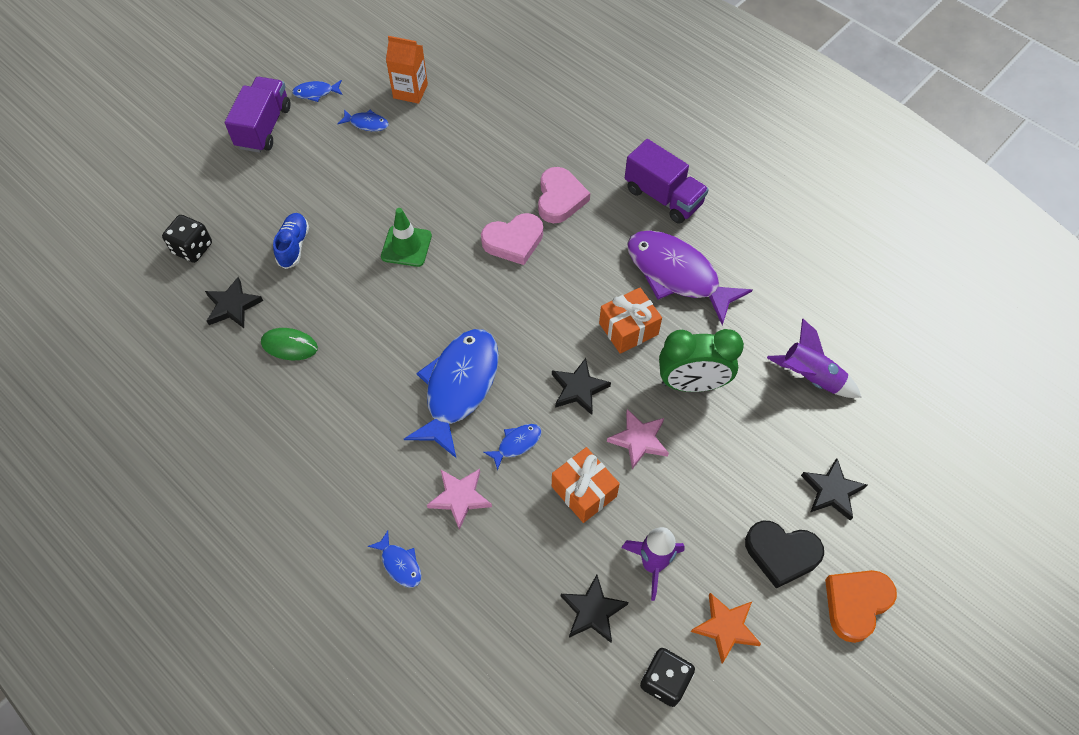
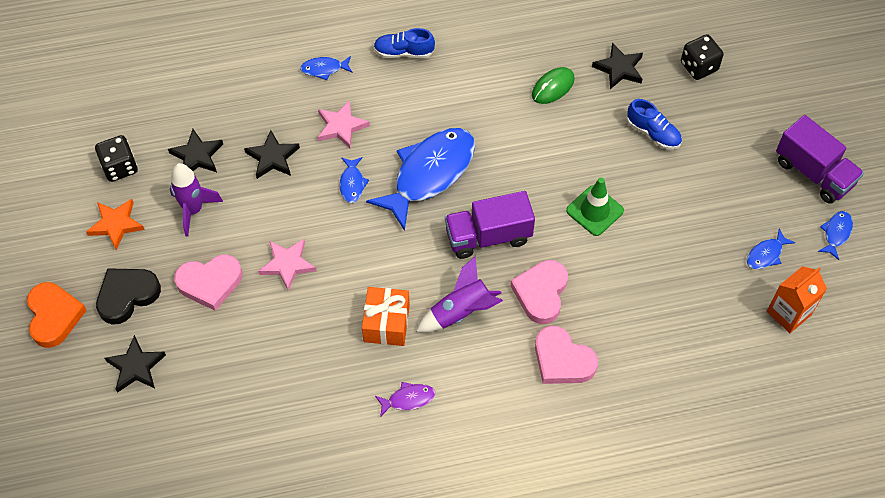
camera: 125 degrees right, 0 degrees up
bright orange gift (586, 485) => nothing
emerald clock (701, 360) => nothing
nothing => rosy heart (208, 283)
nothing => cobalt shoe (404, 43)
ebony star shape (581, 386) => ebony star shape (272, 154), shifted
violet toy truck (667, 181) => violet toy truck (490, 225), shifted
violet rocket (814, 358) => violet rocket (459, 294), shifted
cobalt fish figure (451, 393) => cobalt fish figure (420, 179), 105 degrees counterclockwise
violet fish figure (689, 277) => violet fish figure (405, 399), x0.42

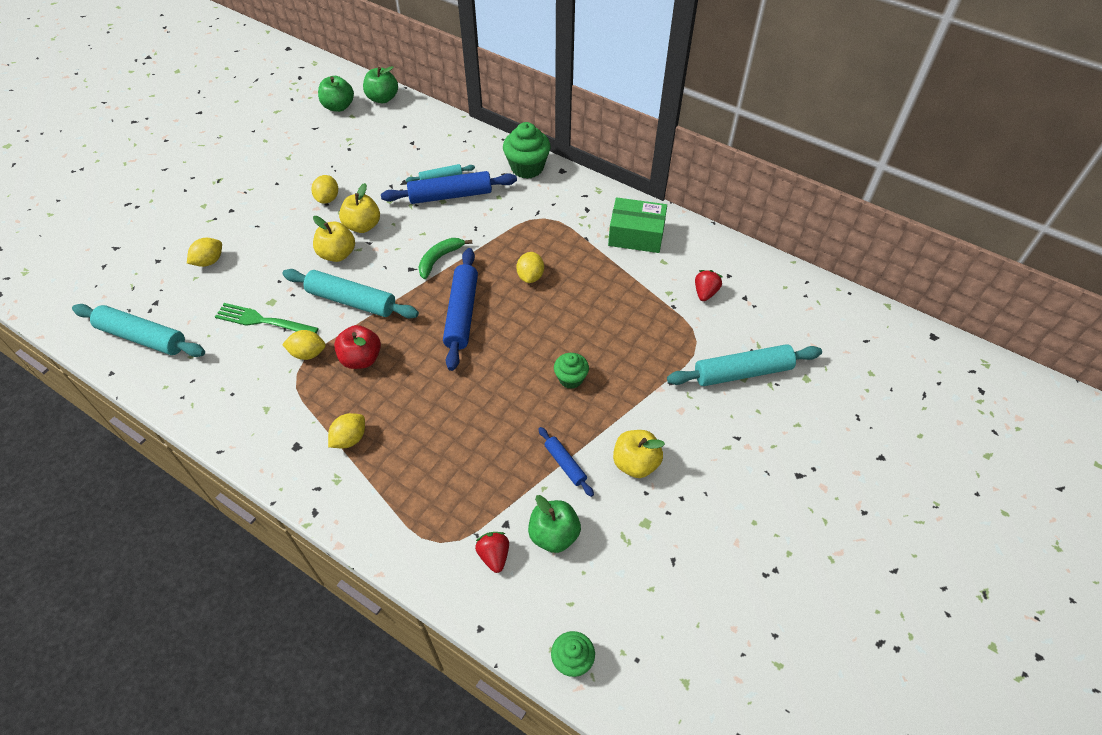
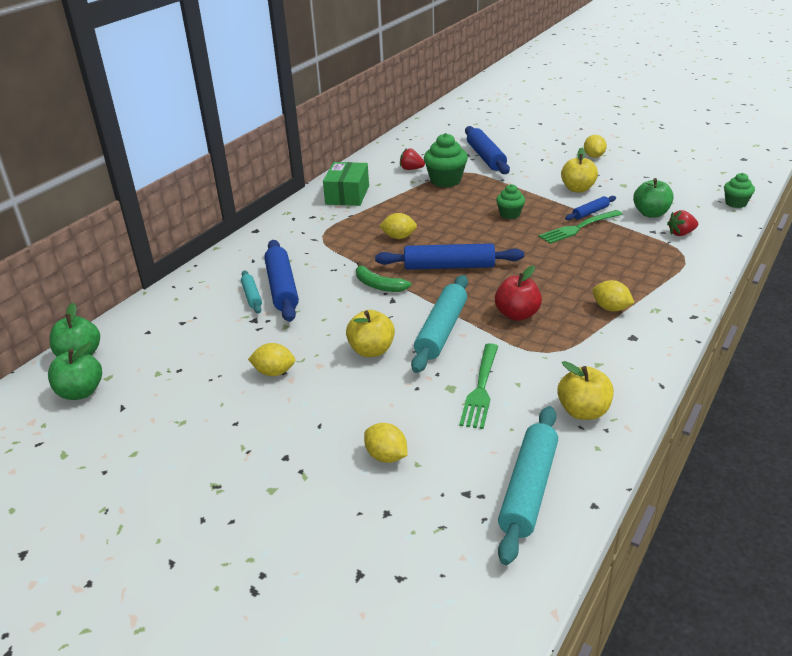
camera: 90 degrees left, 20 degrees down
nothing => emerald dinner fork (580, 227)
golden lemon (304, 345) => golden lemon (595, 146), shifted
golden toy apple (359, 208) => golden toy apple (585, 390), shifted
emerald fairy cake (527, 150) => emerald fairy cake (446, 160), shifted
turquoise dough roller (744, 365) => cobalt dough roller (487, 150)

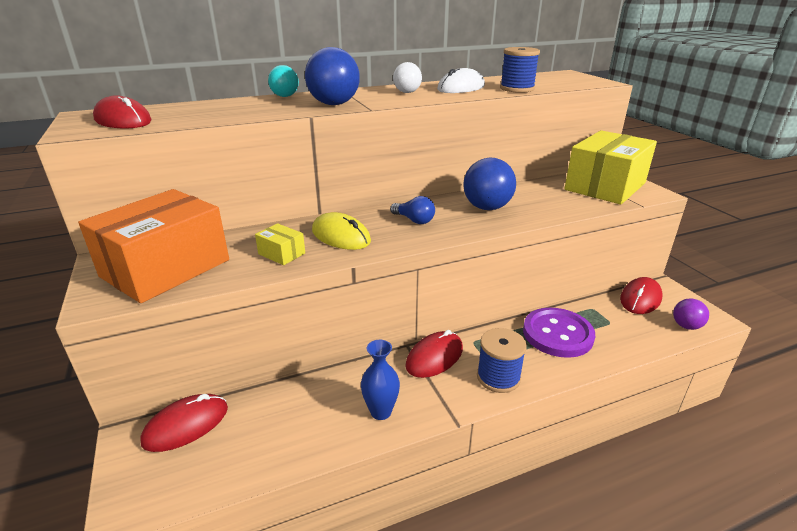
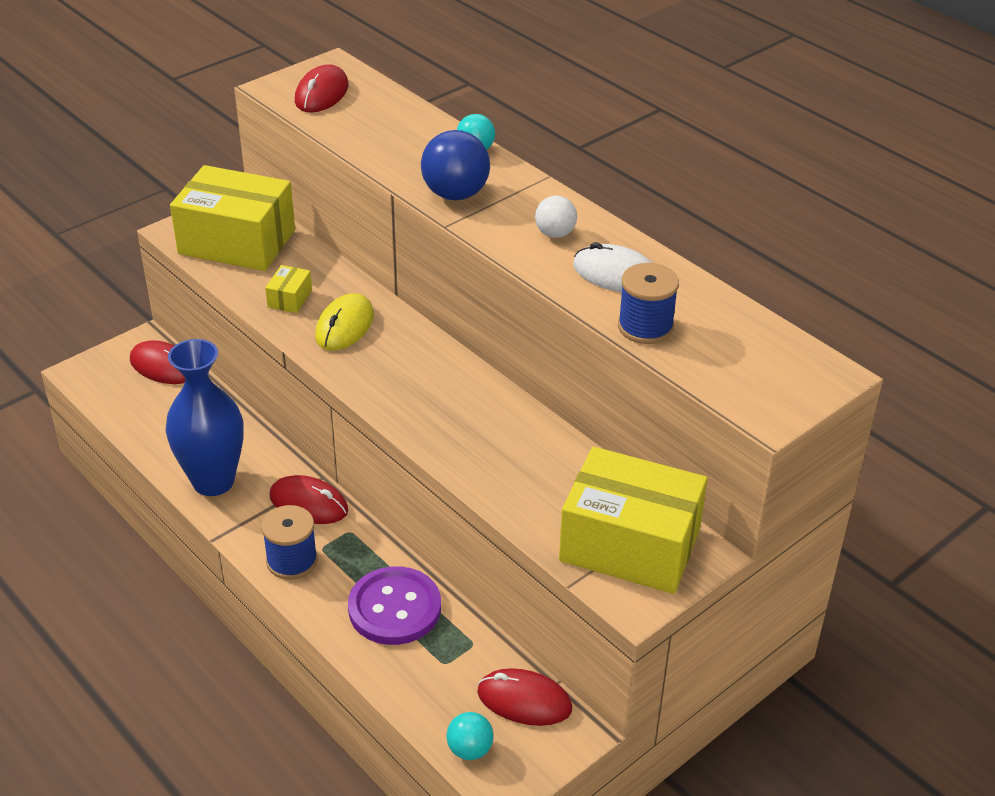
camera: 70 degrees right, 10 degrees up
cobalt light bulb (412, 210) => nothing
cobalt ball (489, 184) => nothing
bright orange package (153, 246) => golden package (232, 218)
violet ball (691, 314) => turquoise ball (470, 736)
cobalt tall vase (380, 380) => cobalt tall vase (204, 417), x1.92

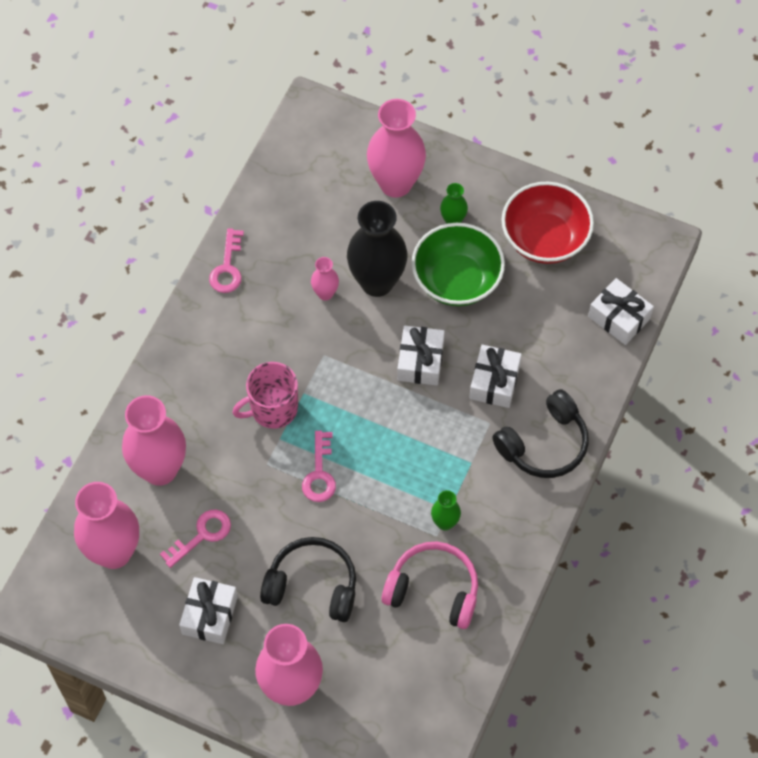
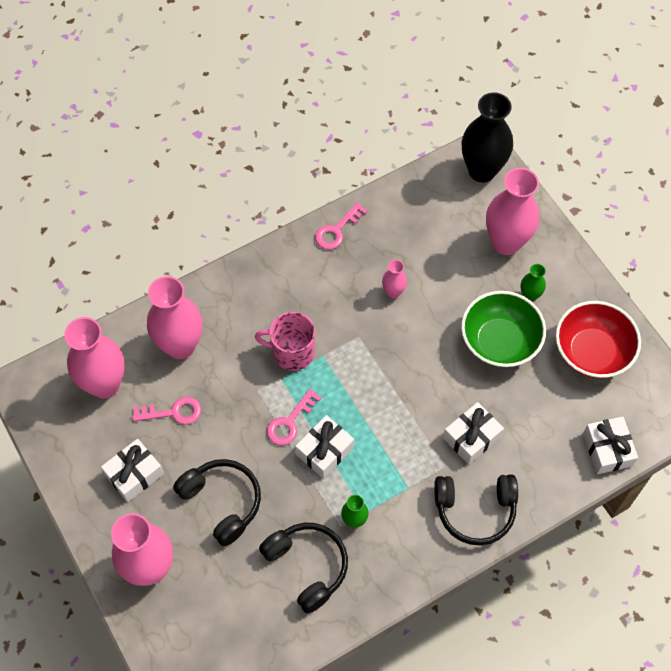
camera: 35 degrees right, 0 degrees up
ebony tall vase (377, 249) => ebony tall vase (487, 137), shifted
snow-white gift (421, 355) => snow-white gift (324, 447), shifted
rosy headset (429, 585) => ebony headset (303, 568)

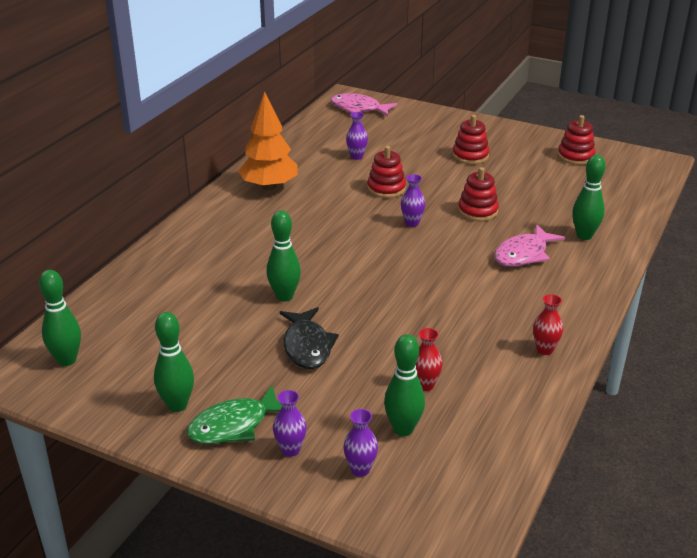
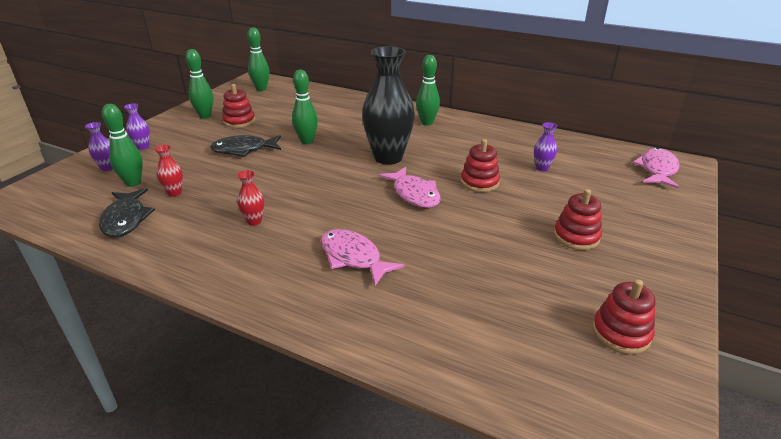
camera: 90 degrees right, 0 degrees up
emerald fish figure (234, 415) => nothing
bright orange fir tree (268, 141) => nothing
nothing => ebony fish figure (127, 212)
nothing => ebony tall vase (388, 105)
crimson stacking rings (478, 194) => crimson stacking rings (238, 106), shifted
crimson tall vase (548, 324) => crimson tall vase (250, 198), shifted
emerald bowling pin (589, 197) => emerald bowling pin (428, 90), shifted
violet tall vase (413, 200) => rosy fish figure (410, 187)

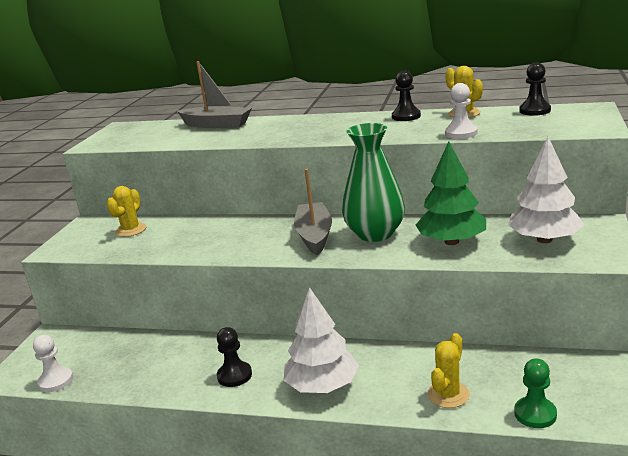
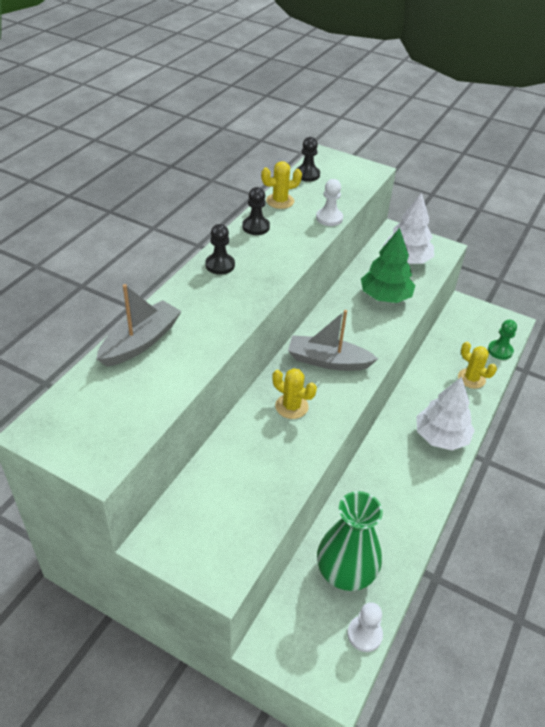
camera: 80 degrees left, 20 degrees up
golden saguaro cactus (126, 211) => golden saguaro cactus (295, 393), shifted
ebony game pawn (234, 357) => ebony game pawn (220, 249), shifted
emerald tall vase (373, 182) => emerald tall vase (350, 541), shifted

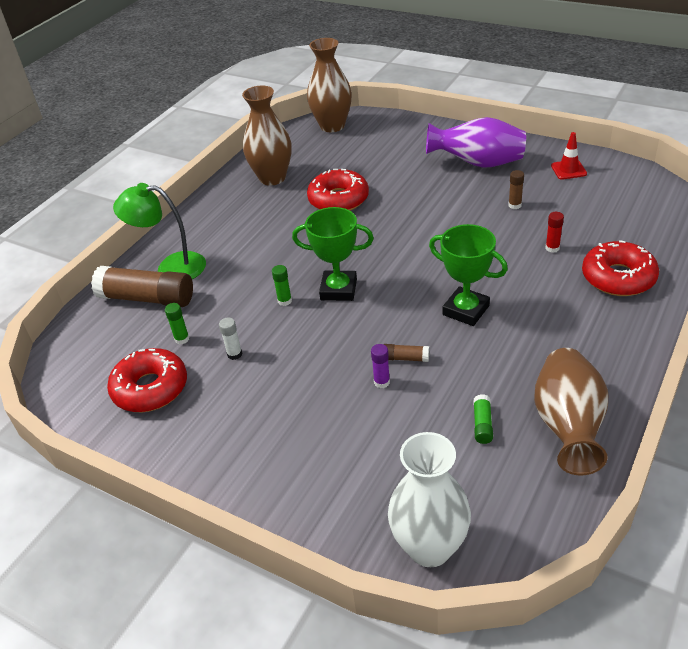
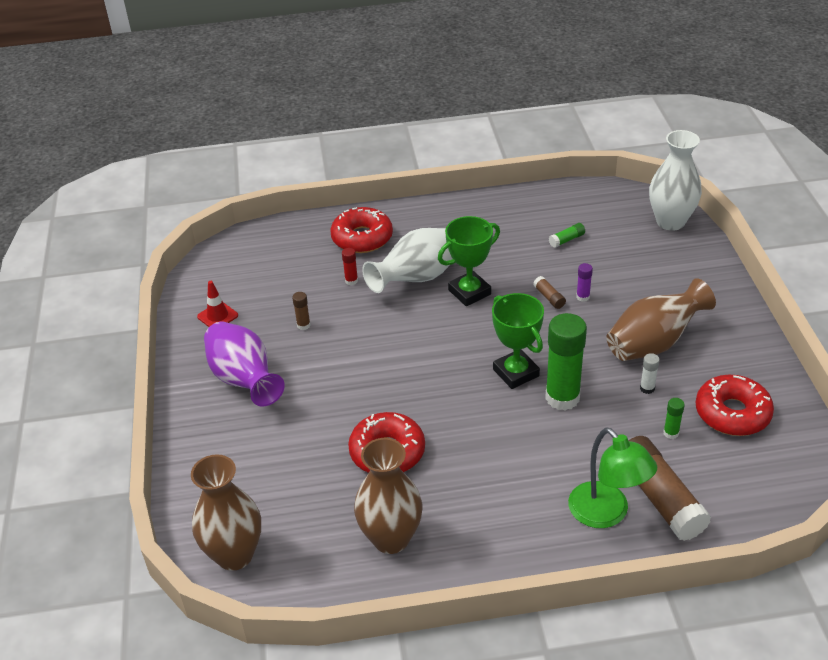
camera: 130 degrees left, 0 degrees up
nothing => snow-white tall vase (407, 260)
dark brown tall vase (571, 411) => dark brown tall vase (661, 319), shifted
emerald prize cup (468, 275) => emerald prize cup (469, 261), 60 degrees clockwise
emerald glue stick (282, 285) => emerald glue stick (566, 361), x2.33

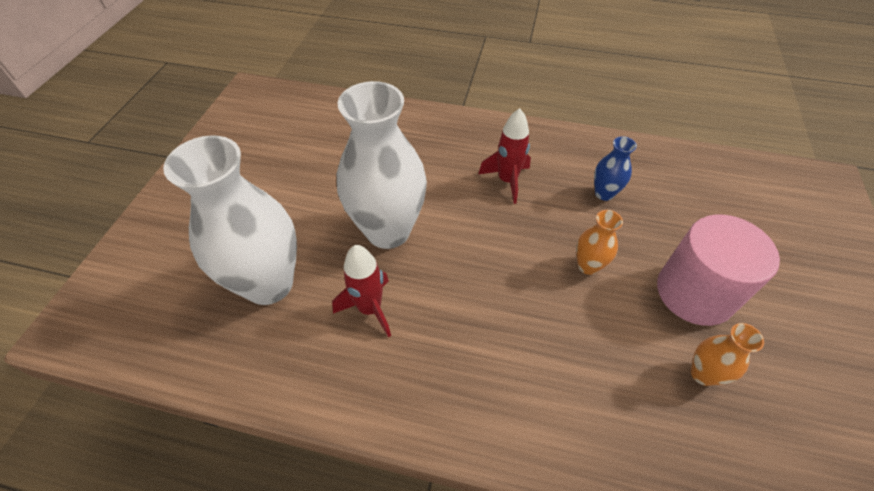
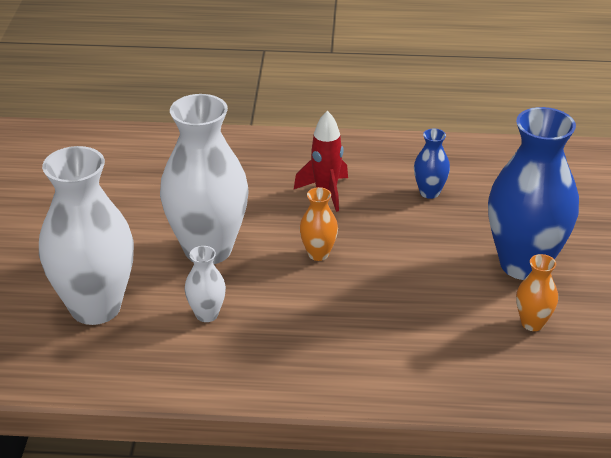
camera: 10 degrees left, 15 degrees down
bright orange tall vase (599, 242) => bright orange tall vase (318, 224), shifted
crimson rocket (361, 291) => snow-white tall vase (205, 284)
rosy cylinder (718, 270) => cobalt tall vase (533, 193)

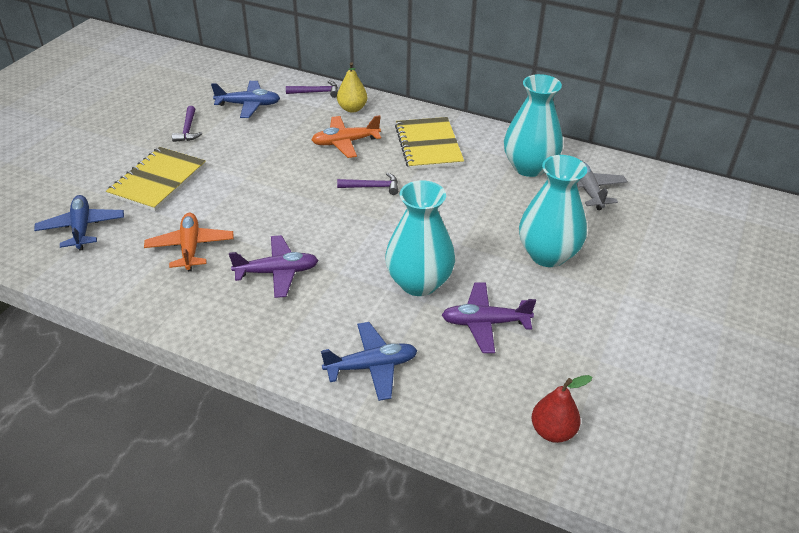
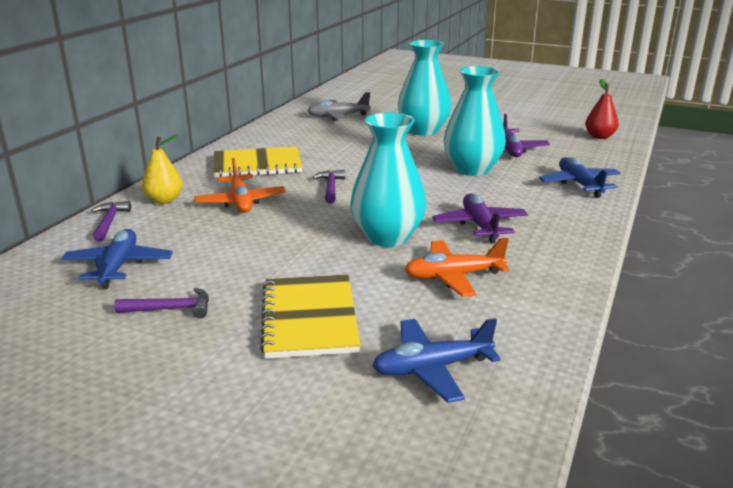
camera: 90 degrees left, 15 degrees down
turquoise tall vase (533, 125) => turquoise tall vase (388, 179), shifted
golden notepad (156, 179) => golden notepad (310, 317), 60 degrees clockwise

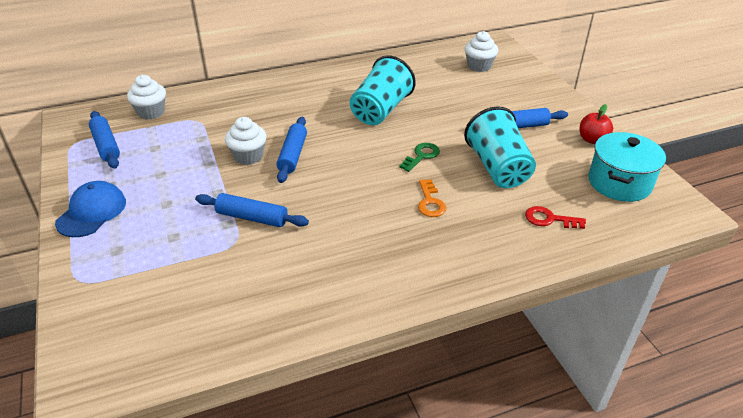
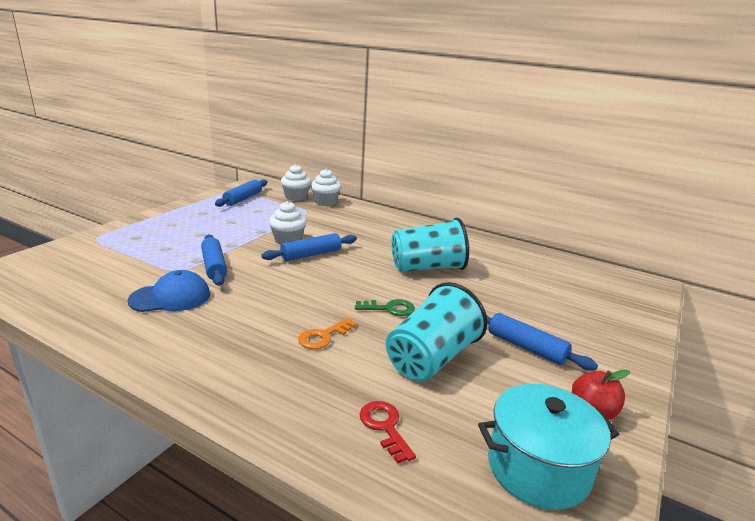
camera: 50 degrees right, 15 degrees down
cobalt cap (90, 209) => cobalt cap (169, 291), shifted
snow-white fairy cake (481, 51) => snow-white fairy cake (326, 187), shifted

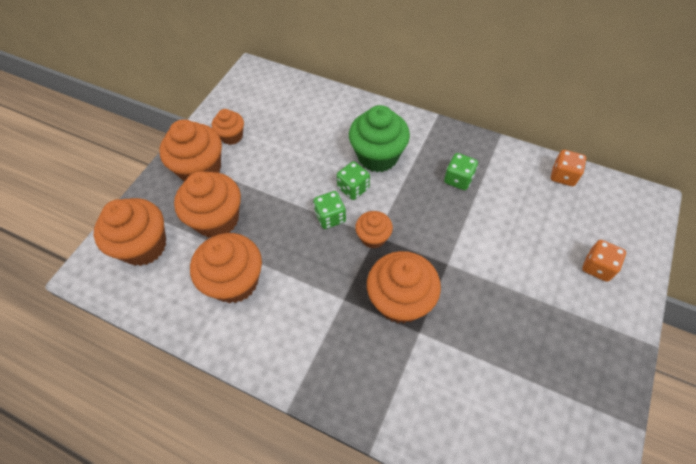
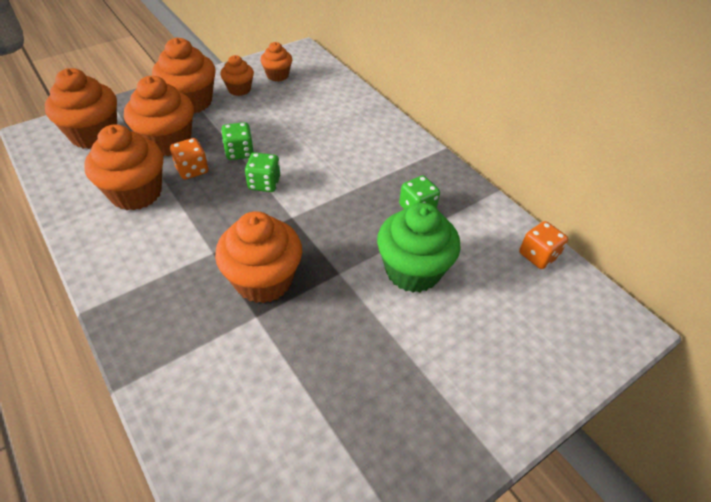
camera: 25 degrees right, 10 degrees down
emerald dice (353, 180) => emerald dice (237, 141), shifted
emerald fairy cake (379, 138) => emerald fairy cake (419, 248), shifted
bright orange fairy cake (374, 230) => bright orange fairy cake (276, 62), shifted
bright orange dice (604, 261) => bright orange dice (189, 158), shifted

